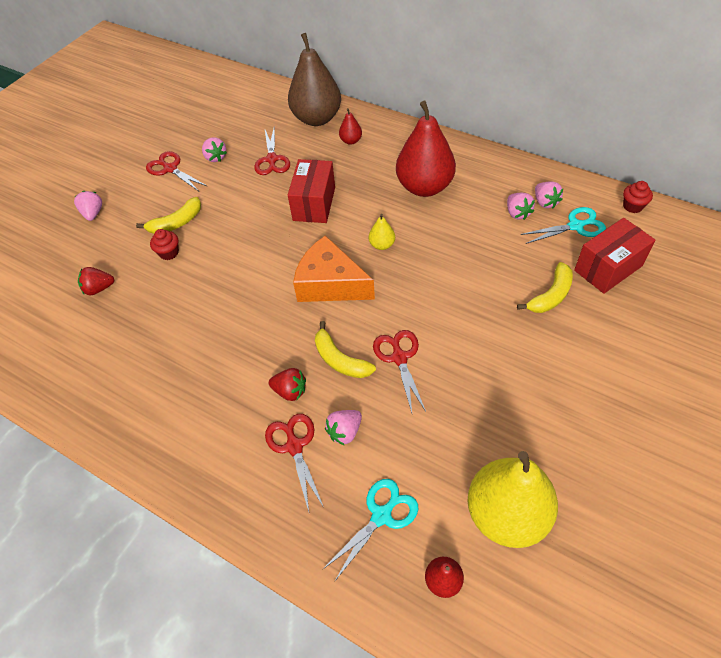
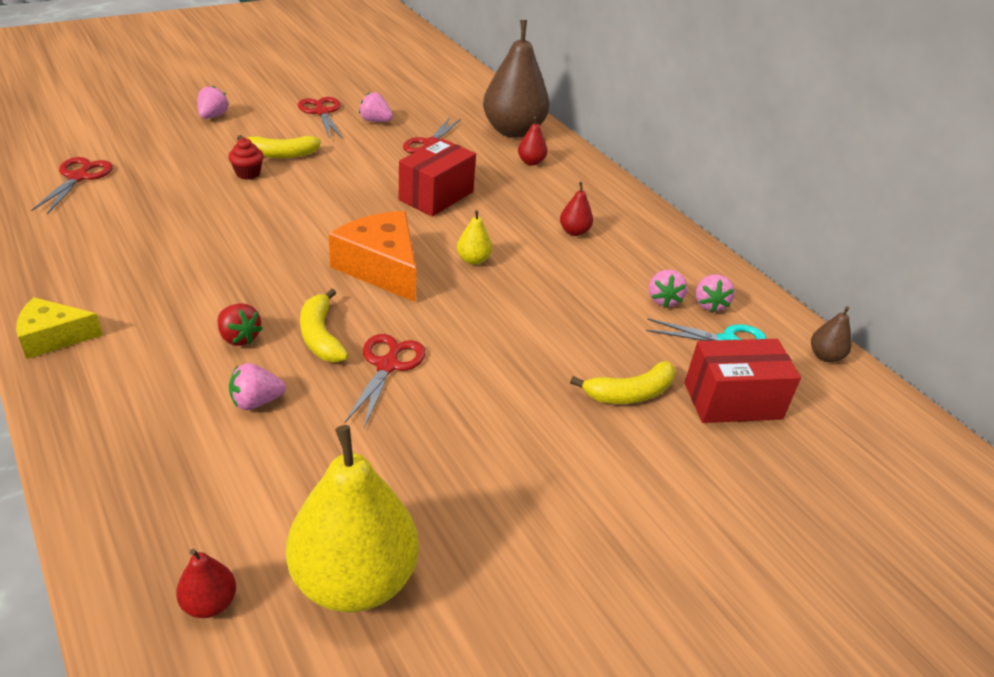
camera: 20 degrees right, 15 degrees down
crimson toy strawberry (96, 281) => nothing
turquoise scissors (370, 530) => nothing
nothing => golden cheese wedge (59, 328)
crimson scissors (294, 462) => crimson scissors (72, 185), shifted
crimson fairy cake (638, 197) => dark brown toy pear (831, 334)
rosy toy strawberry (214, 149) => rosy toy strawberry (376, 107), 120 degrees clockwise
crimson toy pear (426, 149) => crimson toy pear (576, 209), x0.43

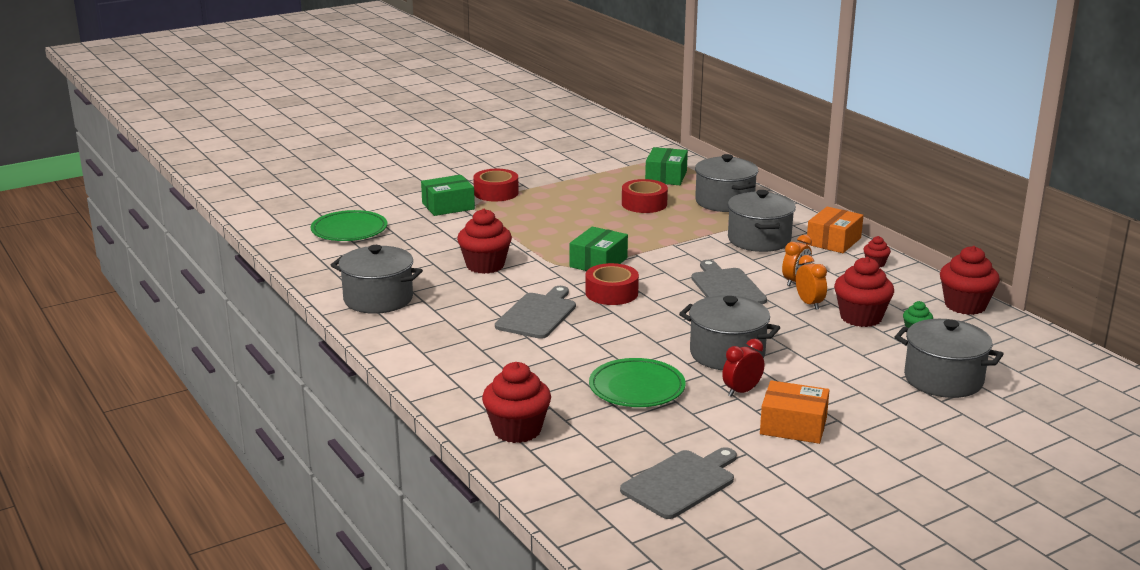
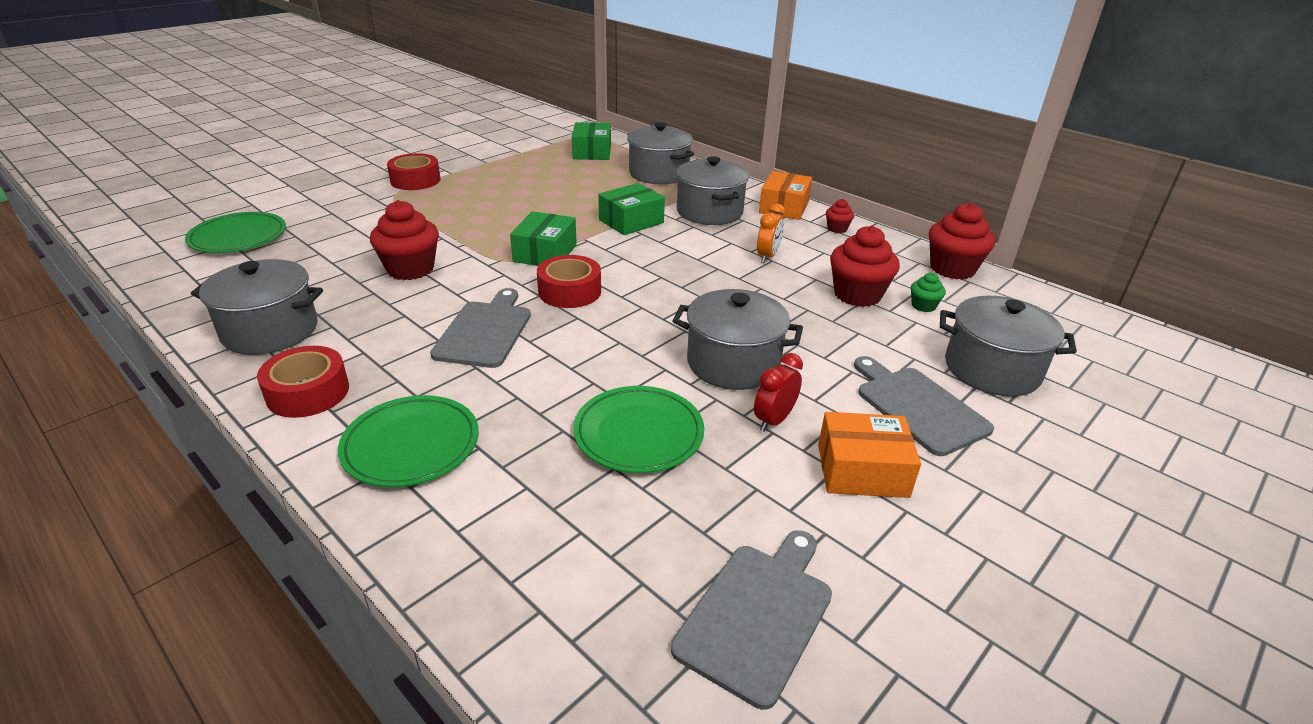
camera: 15 degrees left, 10 degrees up
crimson fairy cake (516, 402) => nothing
bright orange clock (811, 282) => nothing
nothing => emerald flat dish (408, 441)
emerald package (448, 195) => emerald package (631, 209), shifted
crimson tape (645, 196) => crimson tape (303, 382), shifted
ash-grey cutting board (729, 282) => ash-grey cutting board (924, 406), shifted

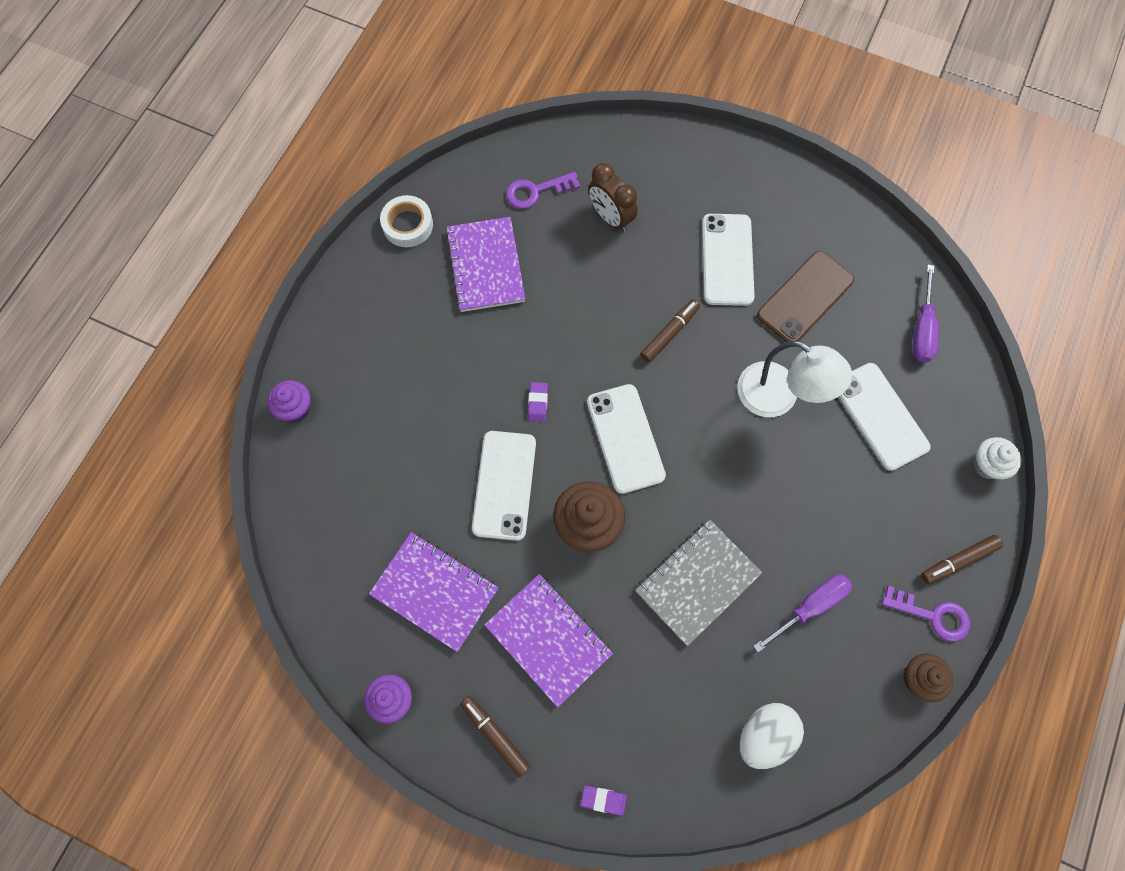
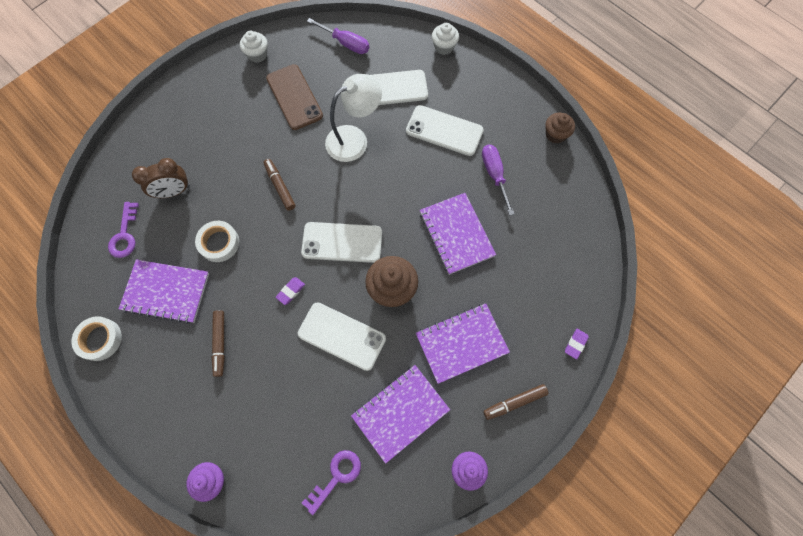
camera: 70 degrees left, 0 degrees up
snow-white egg (772, 736) => nothing
nothing => snow-white tape (217, 241)
nothing => snow-white fairy cake (254, 47)
snow-white mobile phone (728, 260) => snow-white mobile phone (445, 130), shifted
violet latchkey (926, 613) => violet latchkey (331, 482), shifted
dark brown marker pen (962, 559) => dark brown marker pen (218, 343), shifted
ash-grey notepad (698, 583) => violet notepad (458, 234)
violet gum eraser (538, 401) => violet gum eraser (290, 291), 75 degrees counterclockwise

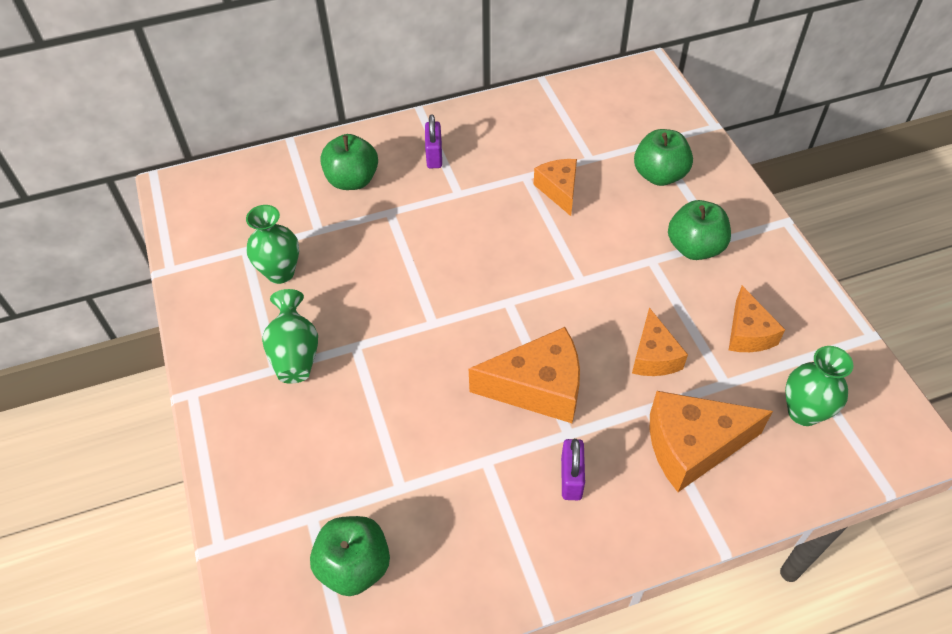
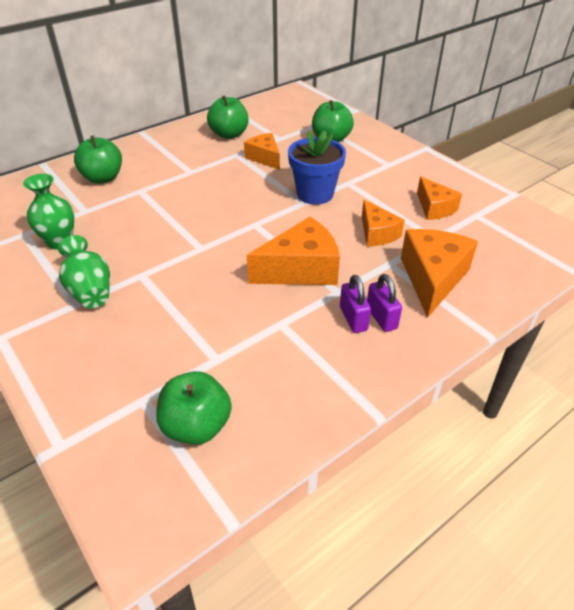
camera: 20 degrees left, 10 degrees down
emerald tall vase (819, 386) => nothing
nothing => cobalt flower pot (317, 167)
violet padlock (433, 141) => violet padlock (384, 303), shifted
emerald toy apple (699, 230) => emerald toy apple (227, 117), shifted
bright orange cheese wedge (711, 441) => bright orange cheese wedge (439, 273), 135 degrees clockwise

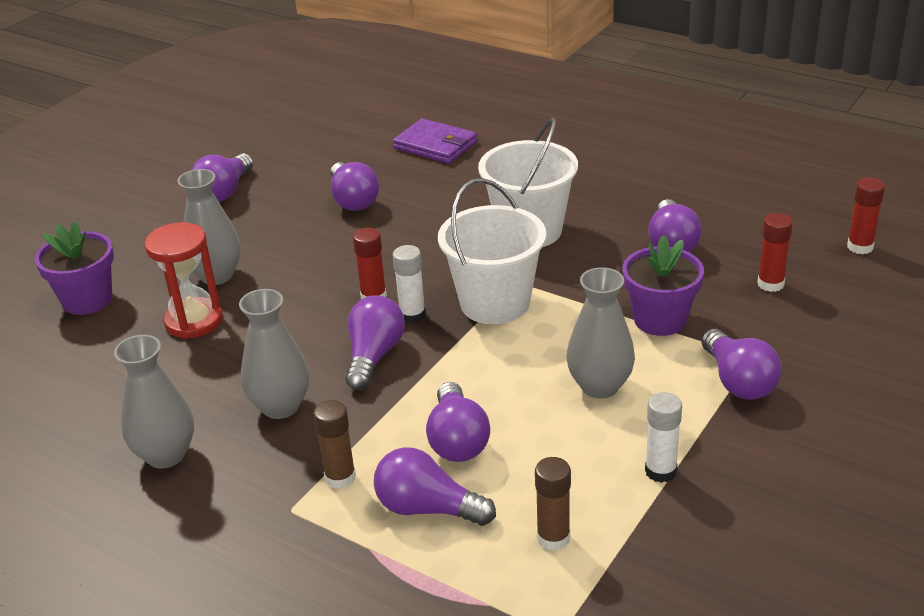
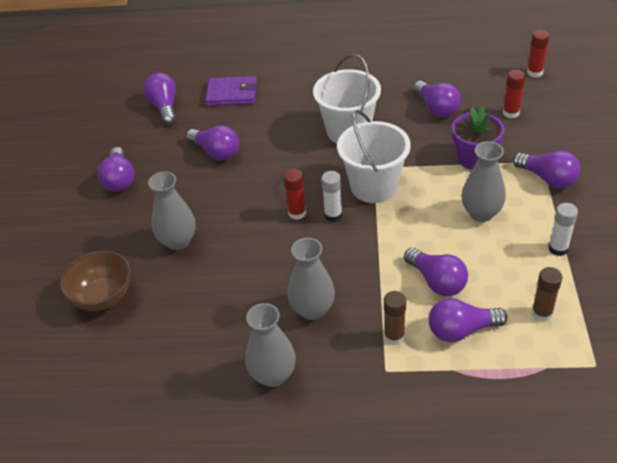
camera: 30 degrees left, 10 degrees up
crimson sandglass (183, 280) => nothing
violet light bulb (375, 342) => violet light bulb (159, 99), shifted
violet flower pot (74, 268) => dark brown bowl (95, 281)

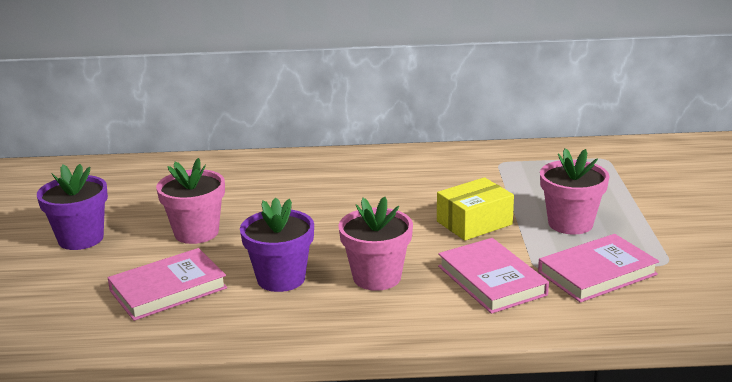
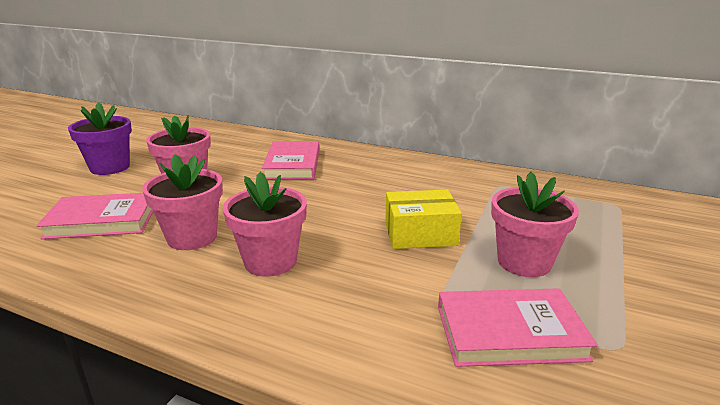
camera: 25 degrees right, 0 degrees up
rosy book (493, 276) => rosy book (290, 160), shifted
violet flower pot (277, 244) => rosy flower pot (182, 202)

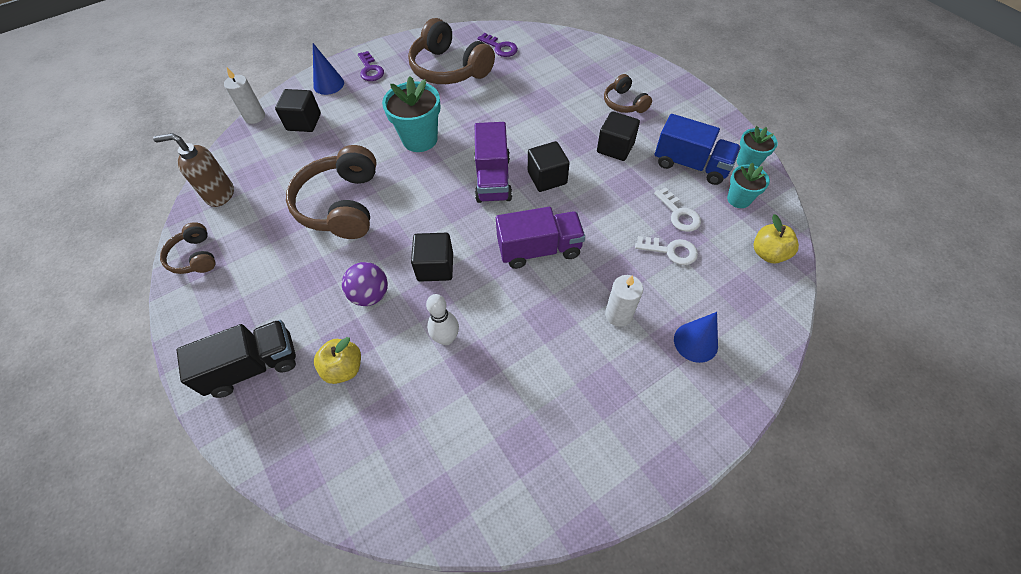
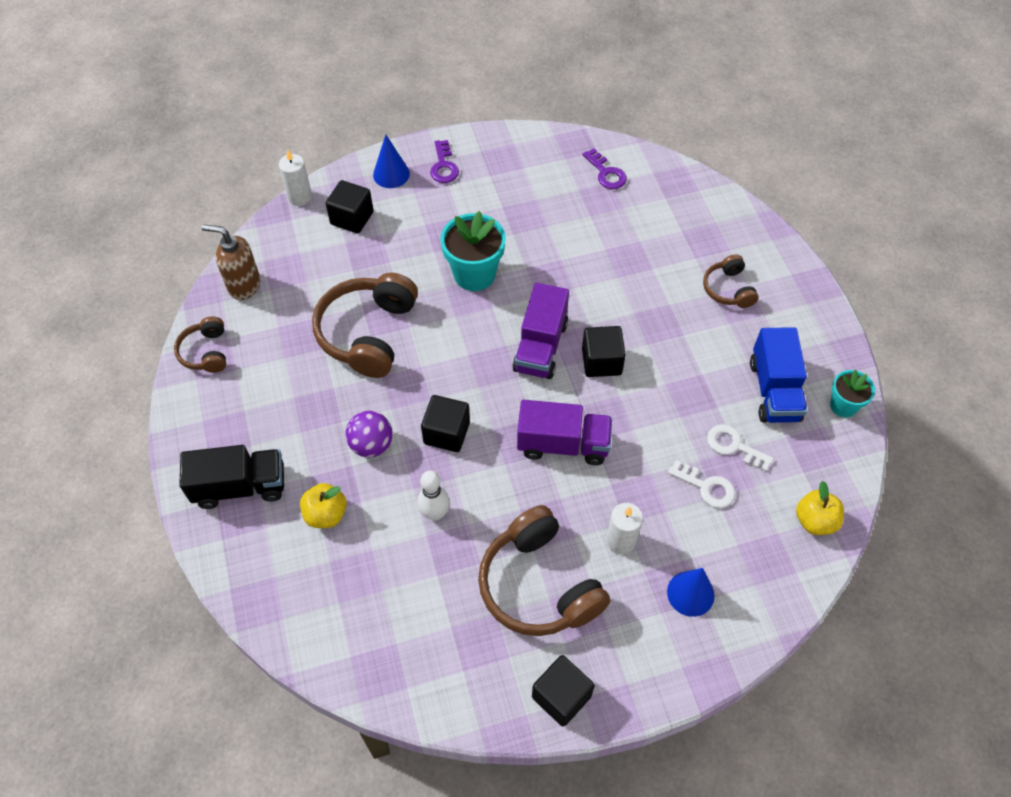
camera: 15 degrees right, 0 degrees up
turquoise flower pot (748, 185) => nothing
dark brown headset (451, 51) => dark brown headset (544, 570), shifted
ebony cube (618, 136) => ebony cube (563, 691), shifted
snow-white latchkey (677, 209) => snow-white latchkey (740, 447), 135 degrees clockwise
cobalt toy truck (698, 149) => cobalt toy truck (778, 375), 45 degrees clockwise

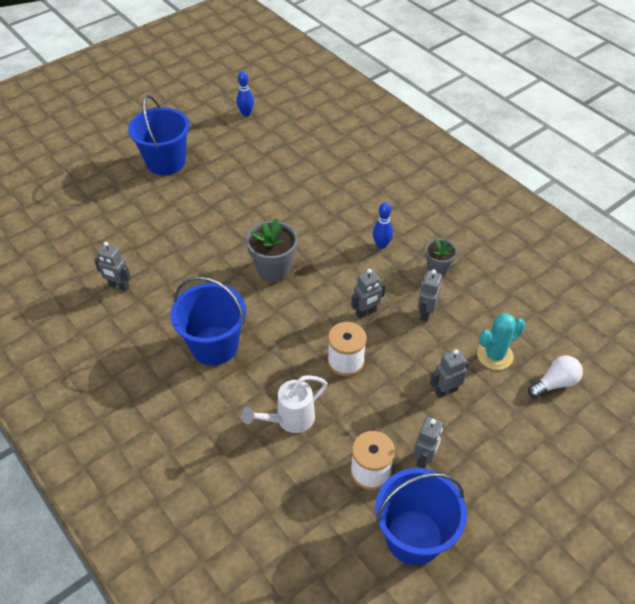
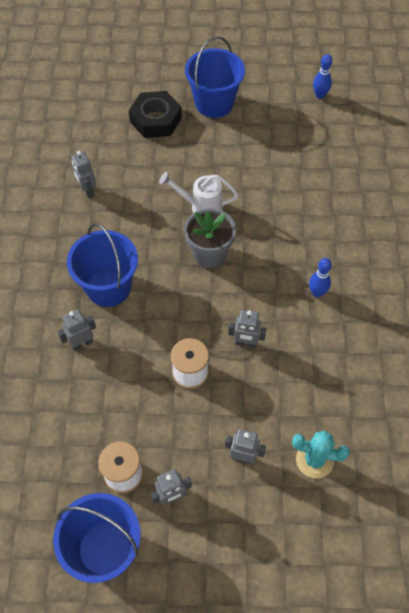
camera: 40 degrees right, 10 degrees up
ash-grey flower pot (441, 257) => nothing
snow-white light bulb (555, 377) => nothing
nothing => ebony hex nut (155, 114)
snow-white watering can (284, 404) => snow-white watering can (198, 192), shifted
ash-grey robot figure (429, 296) => ash-grey robot figure (77, 330), shifted

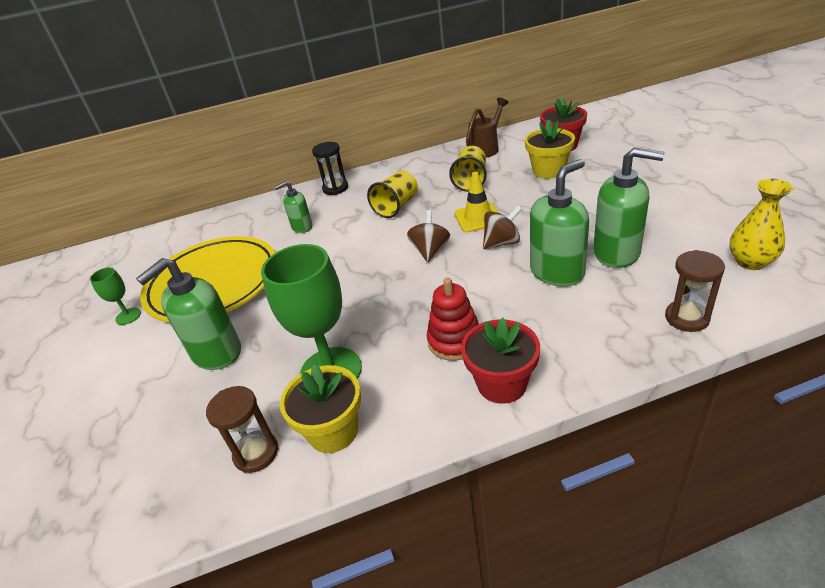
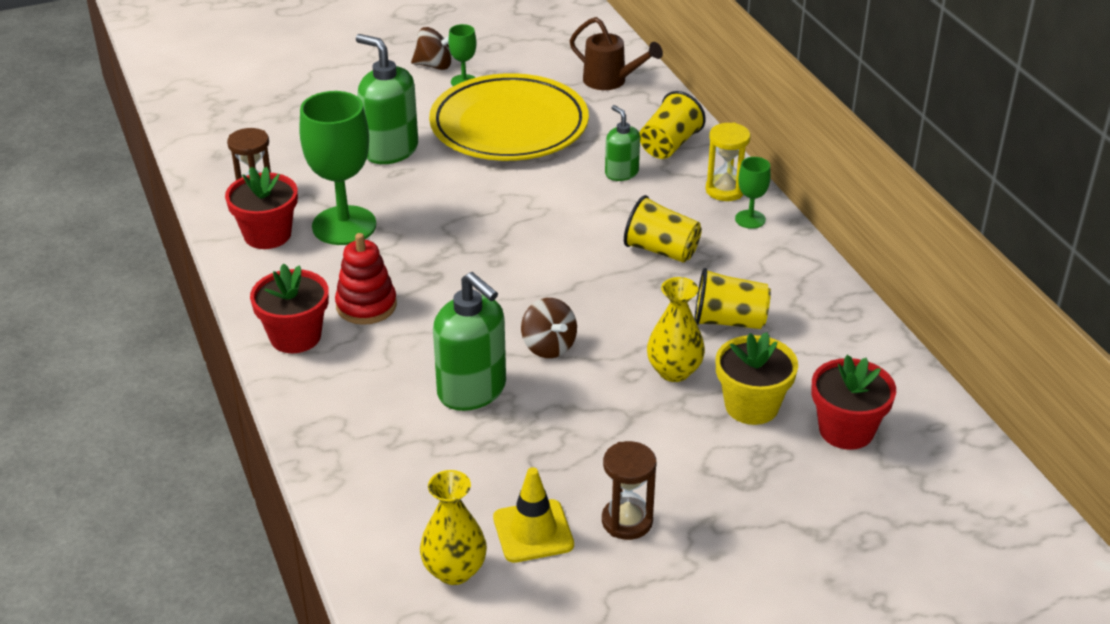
camera: 80 degrees right, 0 degrees up
emerald soap pump (629, 208) => nothing
nothing => golden cup (673, 125)
nothing => golden tall vase (676, 329)
nothing => emerald goblet (753, 193)
dark brown whirligig (428, 236) => dark brown whirligig (431, 48), shifted
golden road cone (476, 202) => golden road cone (533, 515), shifted
dark brown watering can (487, 128) => dark brown watering can (616, 53), shifted
dark brown sandglass (695, 291) => dark brown sandglass (629, 490), shifted
golden flower pot (320, 408) => crimson flower pot (261, 208)
ebony sandglass (330, 168) => golden sandglass (728, 161)

